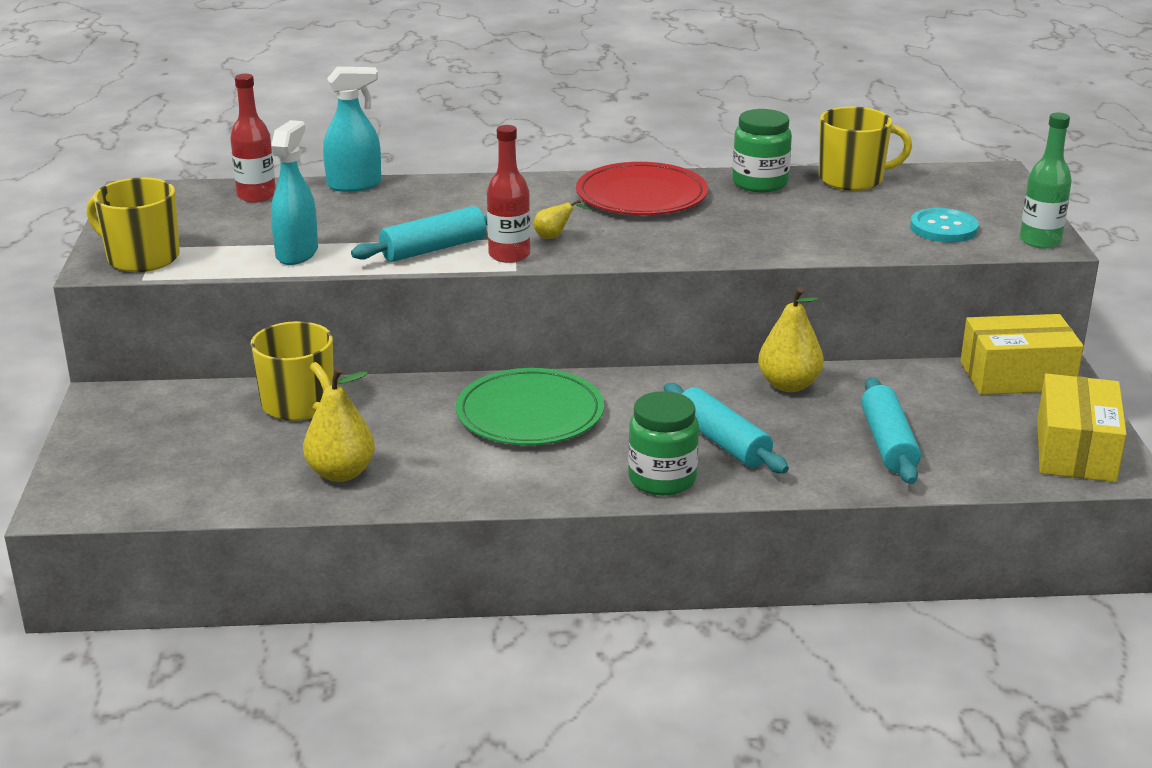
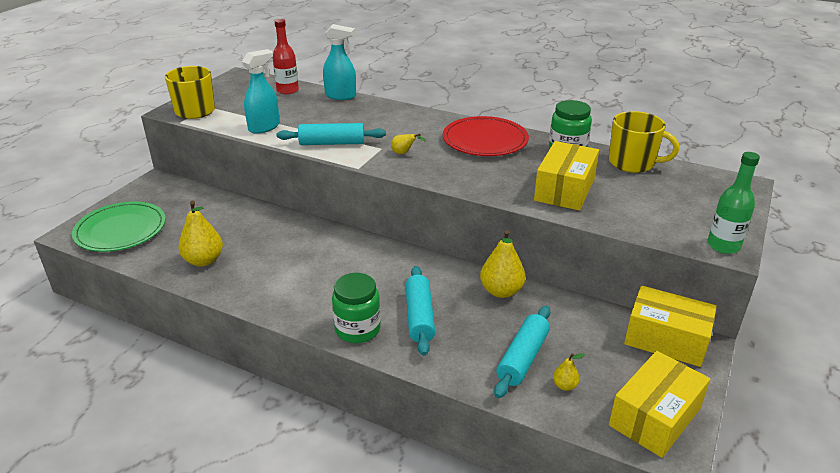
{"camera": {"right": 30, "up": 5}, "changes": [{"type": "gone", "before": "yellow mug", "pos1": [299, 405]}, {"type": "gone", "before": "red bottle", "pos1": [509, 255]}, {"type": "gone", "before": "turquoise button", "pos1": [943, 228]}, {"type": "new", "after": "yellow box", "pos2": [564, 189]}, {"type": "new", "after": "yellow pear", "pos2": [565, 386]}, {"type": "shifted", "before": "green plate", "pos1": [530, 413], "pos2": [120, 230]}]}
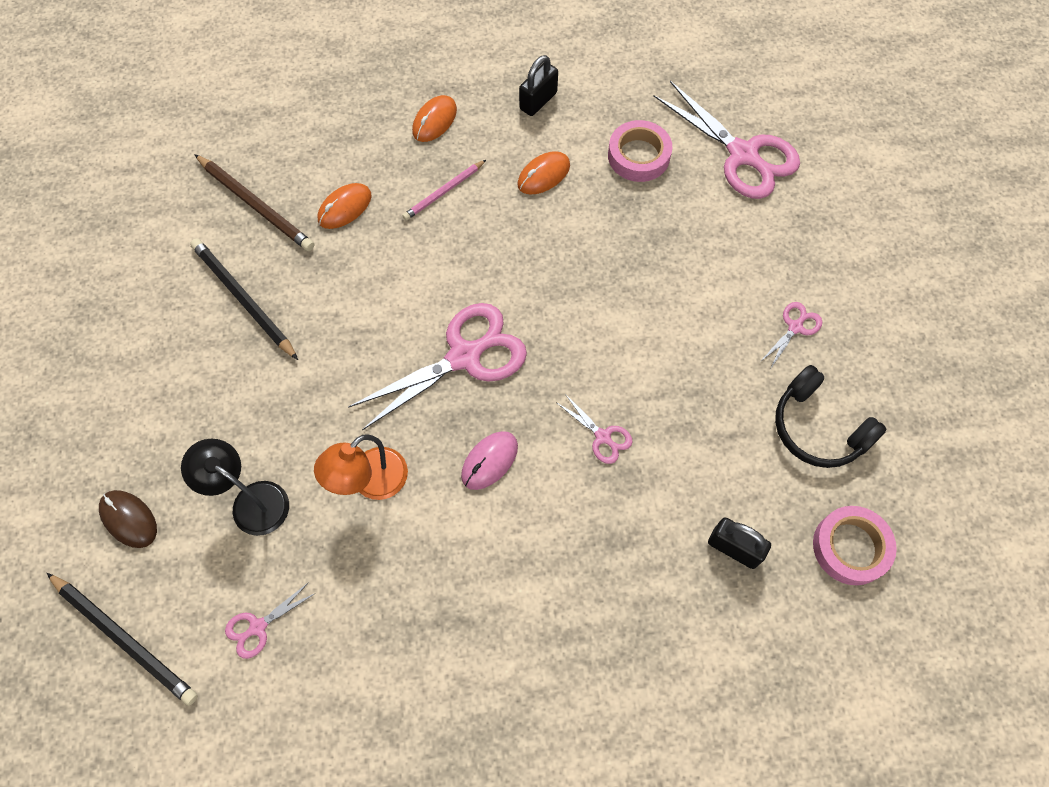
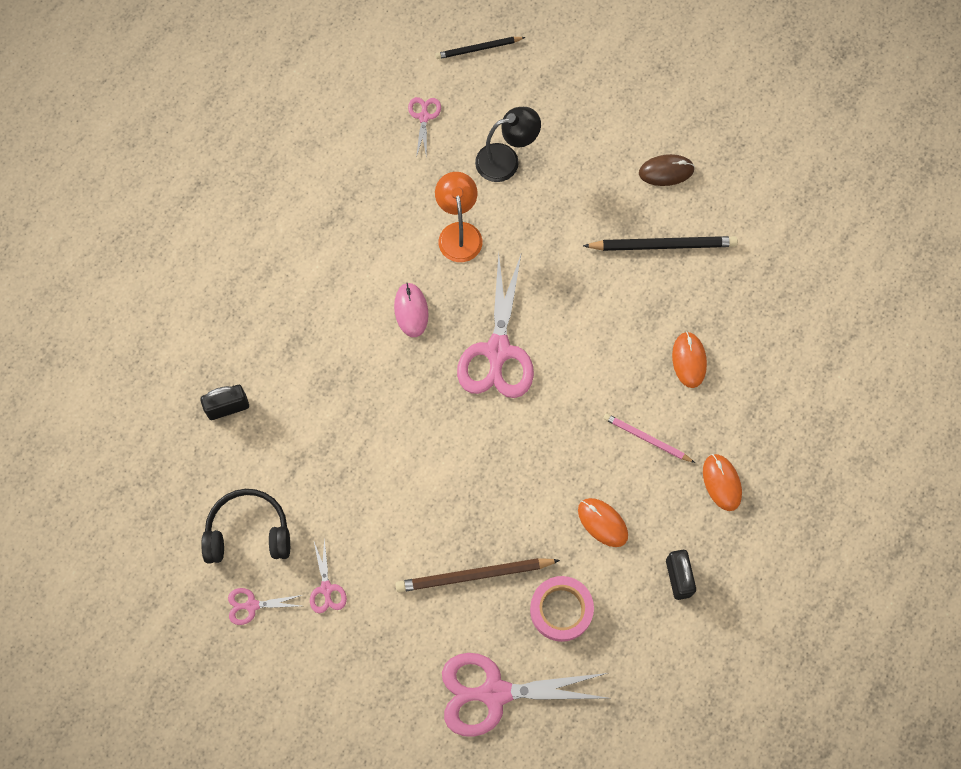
{"camera": {"right": 130, "up": 5}, "changes": [{"type": "gone", "before": "pink tape", "pos1": [850, 547]}, {"type": "shifted", "before": "brown mouse", "pos1": [129, 519], "pos2": [666, 171]}, {"type": "shifted", "before": "brown pencil", "pos1": [256, 205], "pos2": [474, 575]}, {"type": "shifted", "before": "pink scissors", "pos1": [602, 437], "pos2": [252, 605]}, {"type": "rotated", "before": "pink pencil", "pos1": [444, 192], "pos2": [646, 439], "turn": -60}, {"type": "rotated", "before": "orange mouse", "pos1": [543, 175], "pos2": [602, 523], "turn": -45}, {"type": "scaled", "before": "black pencil", "pos1": [125, 638], "pos2": [478, 49], "scale": 0.63}]}
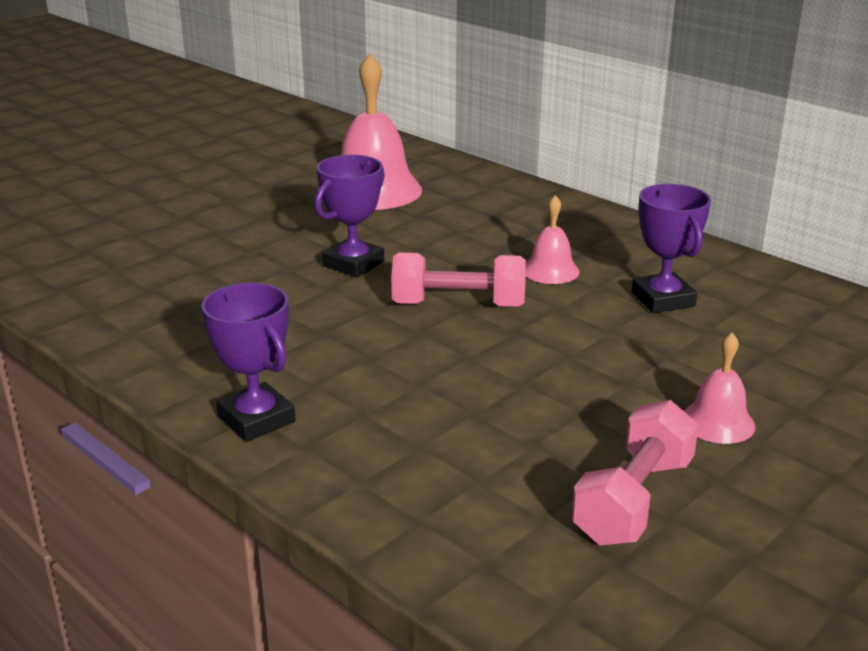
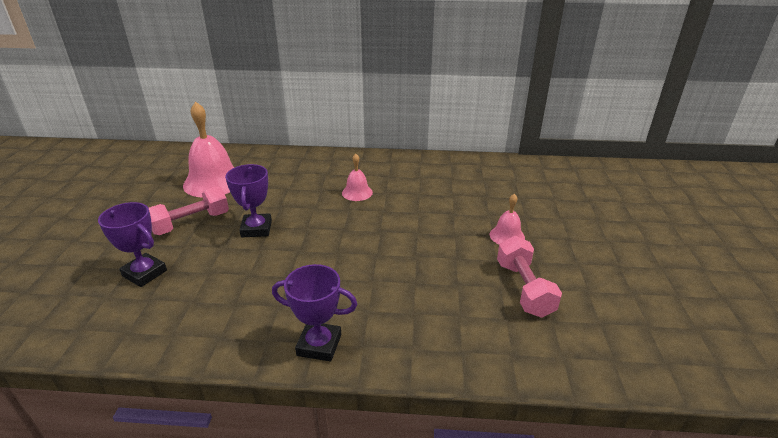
{"camera": {"right": -40, "up": 5}, "changes": [{"type": "shifted", "before": "pink dumbbell", "pos1": [458, 305], "pos2": [191, 223]}, {"type": "shifted", "before": "purple trophy", "pos1": [662, 299], "pos2": [145, 273]}]}
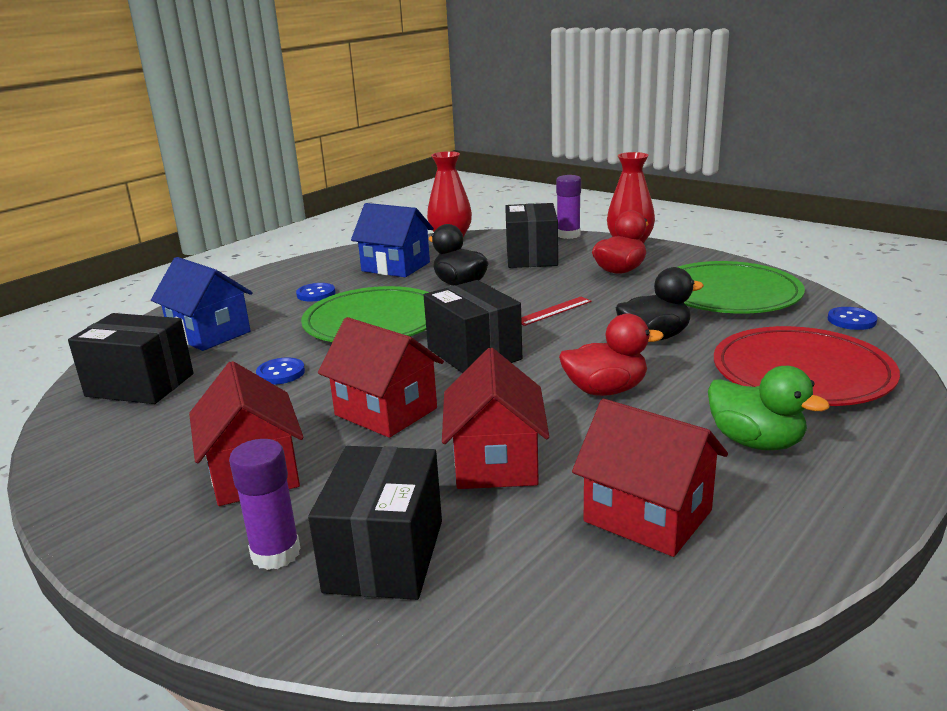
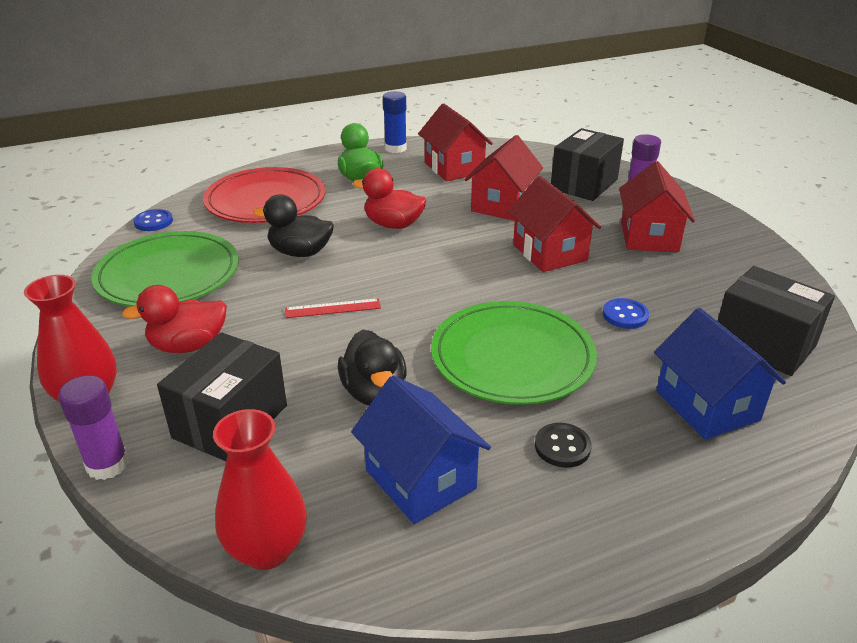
{"camera": {"right": -155, "up": 10}, "changes": [{"type": "gone", "before": "black box", "pos1": [474, 354]}, {"type": "new", "after": "blue glue stick", "pos2": [395, 148]}, {"type": "repainted", "before": "blue button", "after": "black button", "pos1": [316, 294], "pos2": [562, 447]}]}
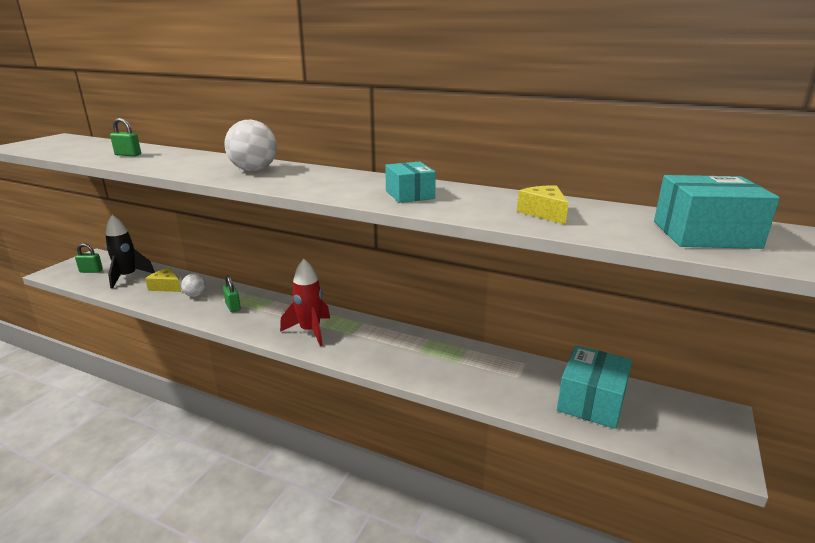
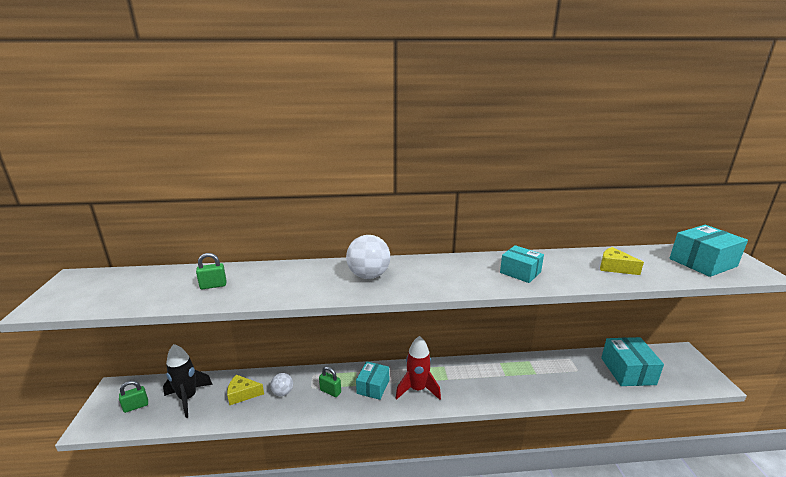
{"camera": {"right": -30, "up": 0}, "changes": [{"type": "new", "after": "turquoise box", "pos2": [373, 387]}]}
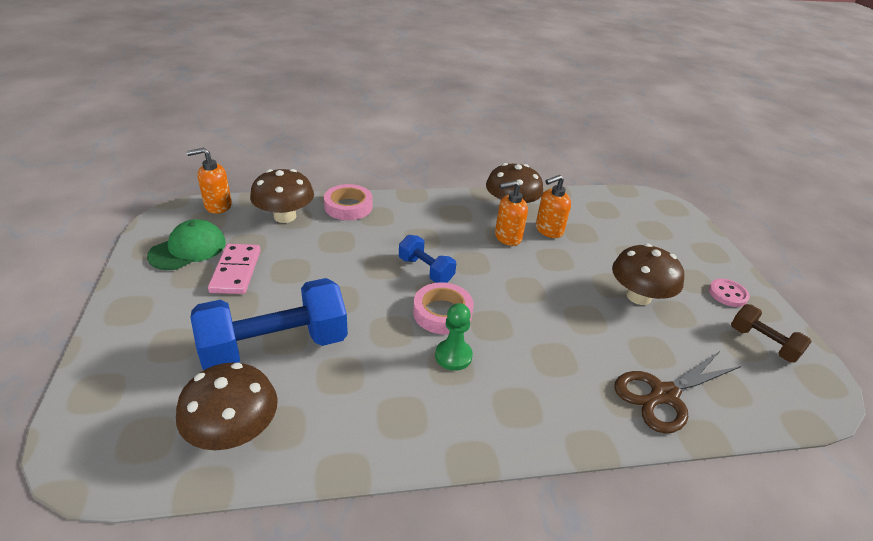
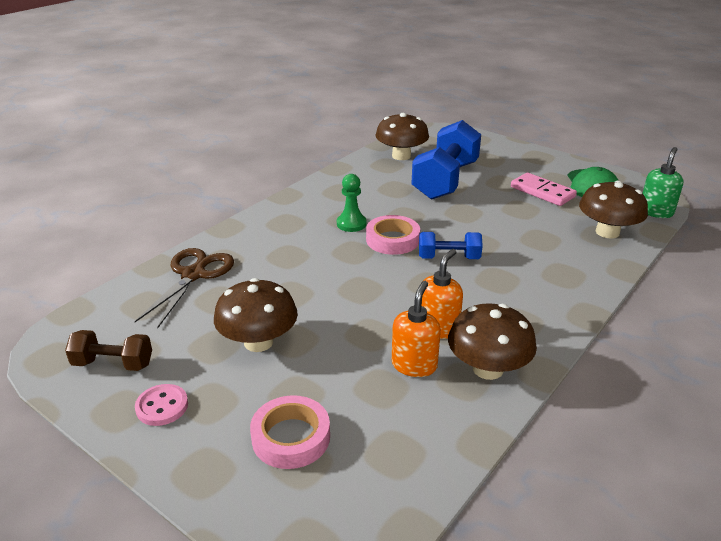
{"camera": {"right": 140, "up": -5}, "changes": [{"type": "shifted", "before": "pink tape", "pos1": [348, 207], "pos2": [291, 437]}, {"type": "repainted", "before": "orange soap dispenser", "after": "green soap dispenser", "pos1": [217, 205], "pos2": [656, 212]}]}
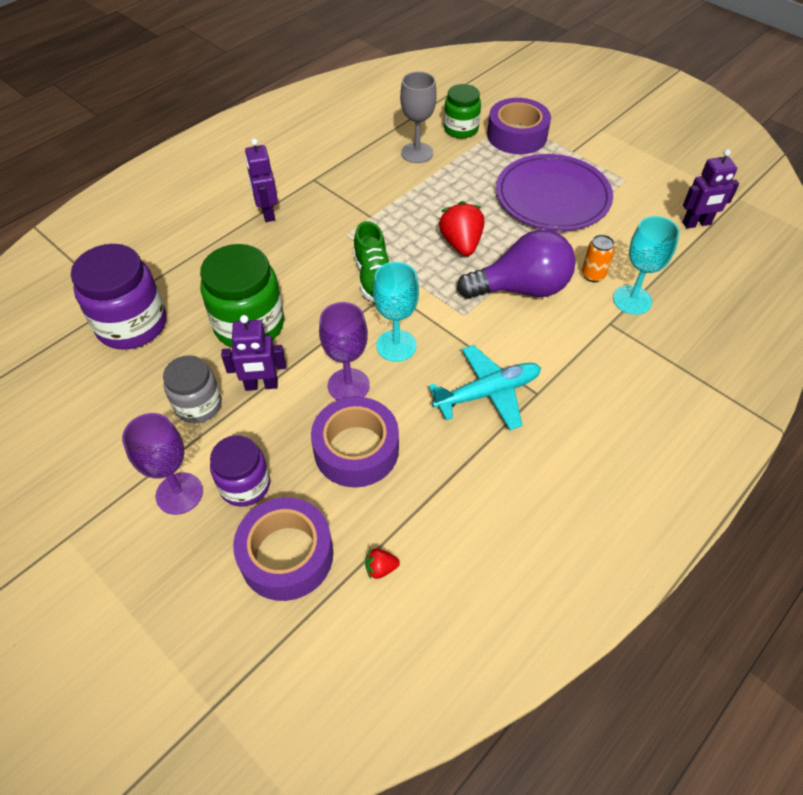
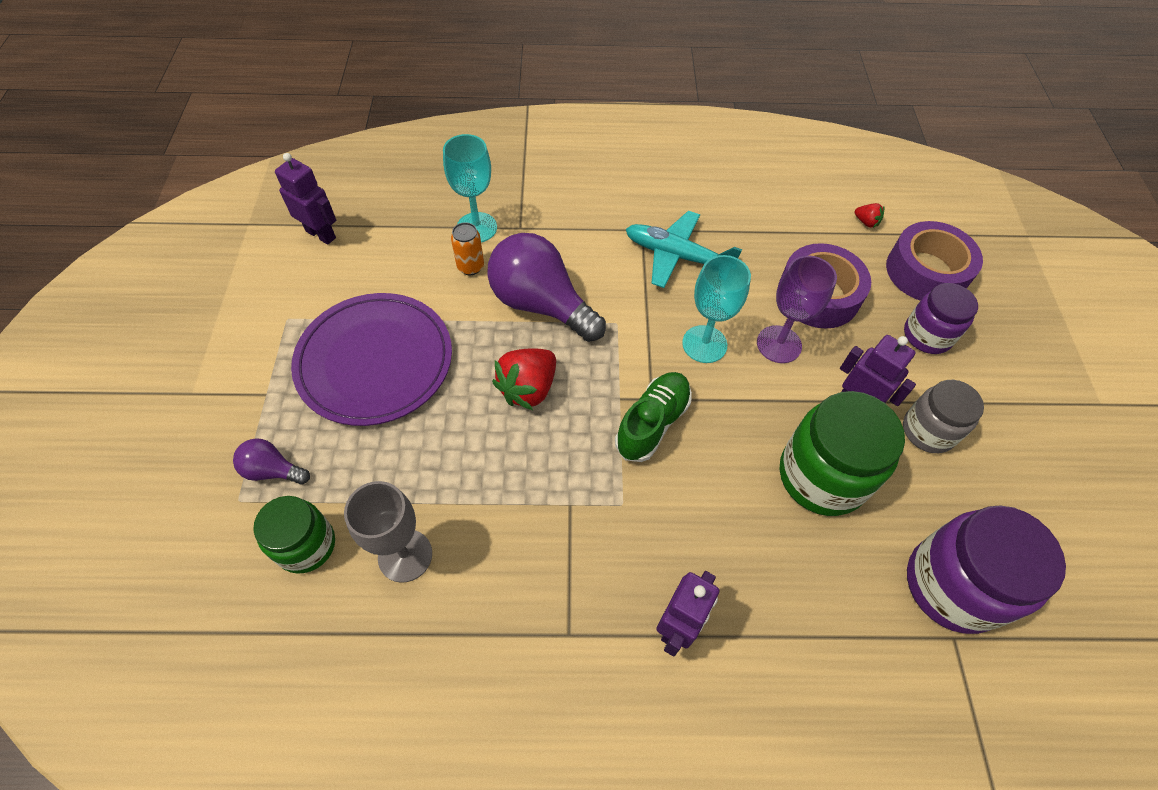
{"camera": {"right": -135, "up": 5}, "changes": [{"type": "gone", "before": "purple goblet", "pos1": [179, 493]}, {"type": "swapped", "before": "purple tape", "after": "purple light bulb", "pos1": [517, 135], "pos2": [273, 470]}]}
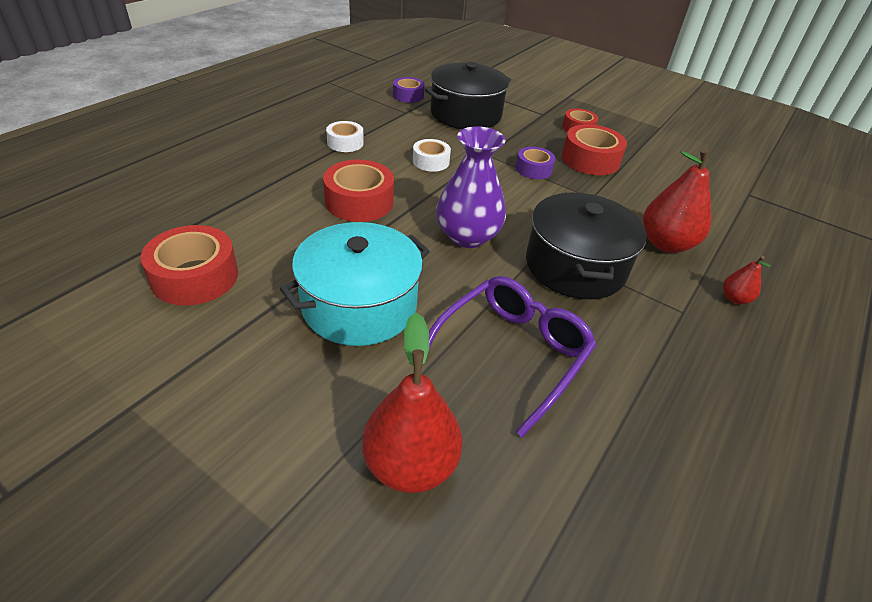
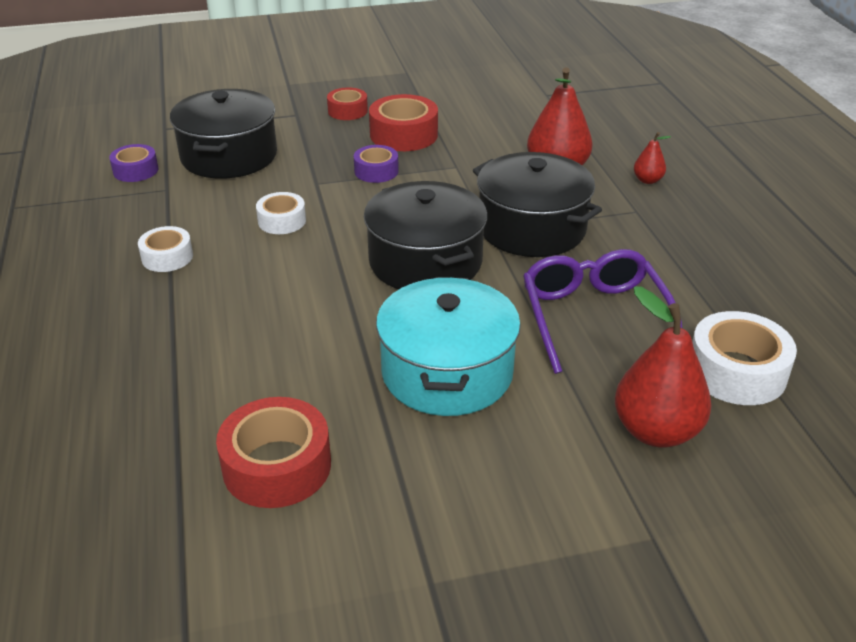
{"camera": {"right": -45, "up": -5}, "changes": [{"type": "gone", "before": "red tape", "pos1": [359, 201]}, {"type": "new", "after": "white tape", "pos2": [736, 371]}, {"type": "swapped", "before": "purple vase", "after": "black pot", "pos1": [467, 236], "pos2": [425, 261]}]}
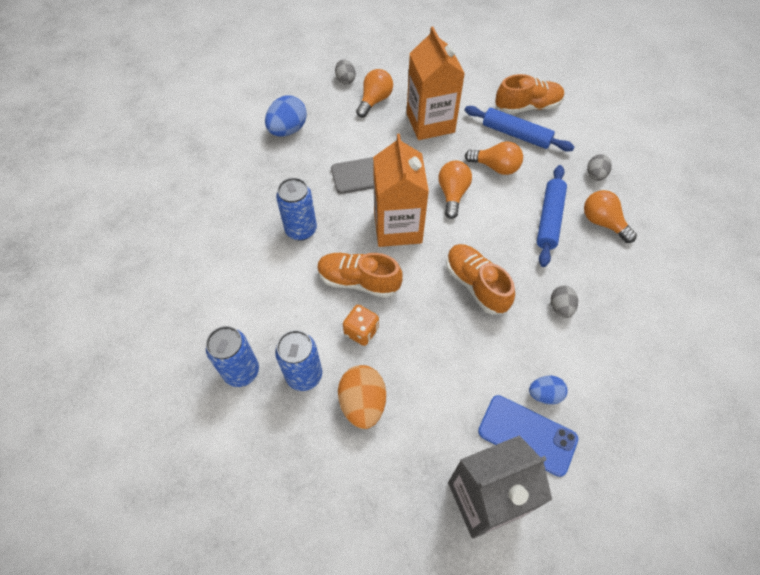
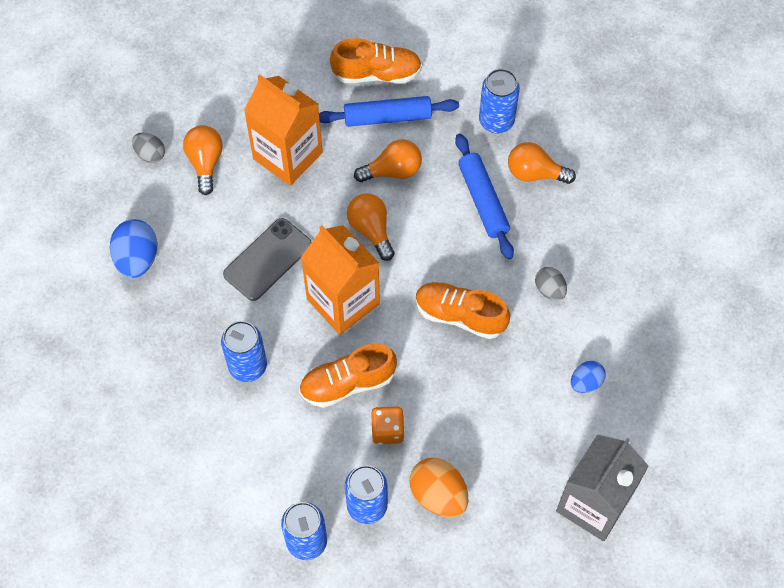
{"camera": {"right": -35, "up": 5}, "changes": [{"type": "gone", "before": "blue phone", "pos1": [527, 435]}, {"type": "swapped", "before": "grey egg", "after": "blue can", "pos1": [595, 175], "pos2": [496, 121]}, {"type": "rotated", "before": "orange shoe", "pos1": [527, 107], "pos2": [377, 73], "turn": 45}]}
